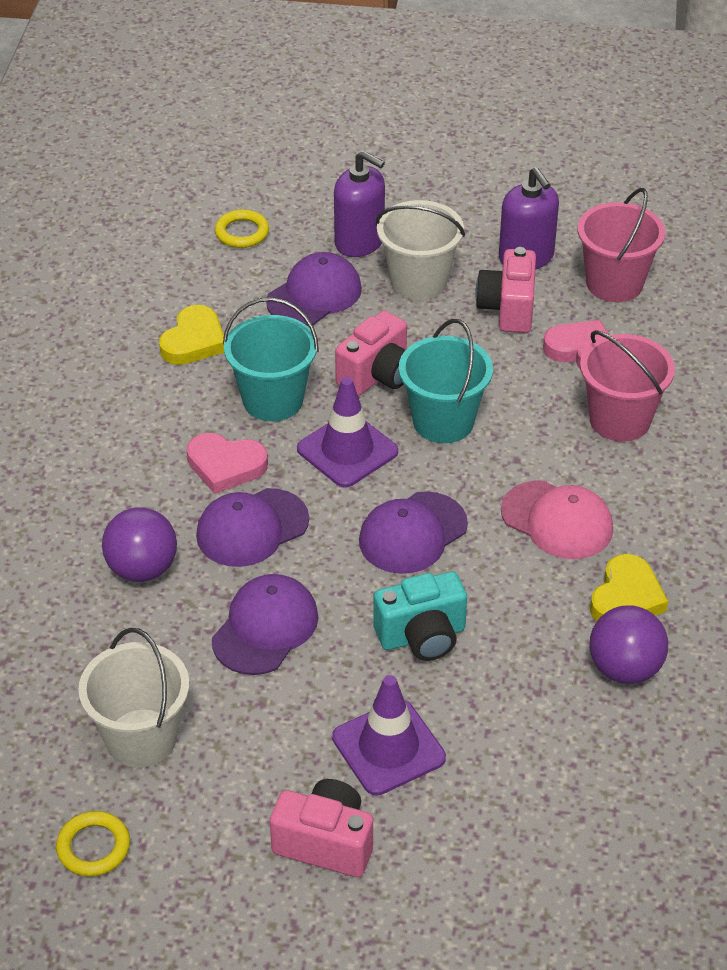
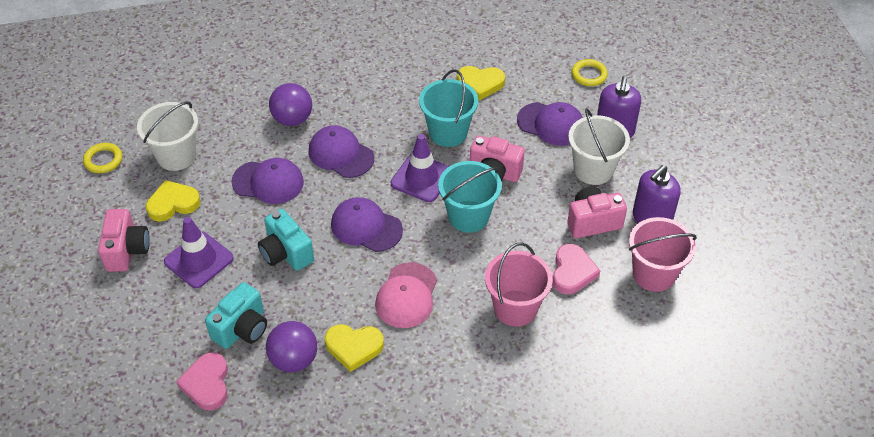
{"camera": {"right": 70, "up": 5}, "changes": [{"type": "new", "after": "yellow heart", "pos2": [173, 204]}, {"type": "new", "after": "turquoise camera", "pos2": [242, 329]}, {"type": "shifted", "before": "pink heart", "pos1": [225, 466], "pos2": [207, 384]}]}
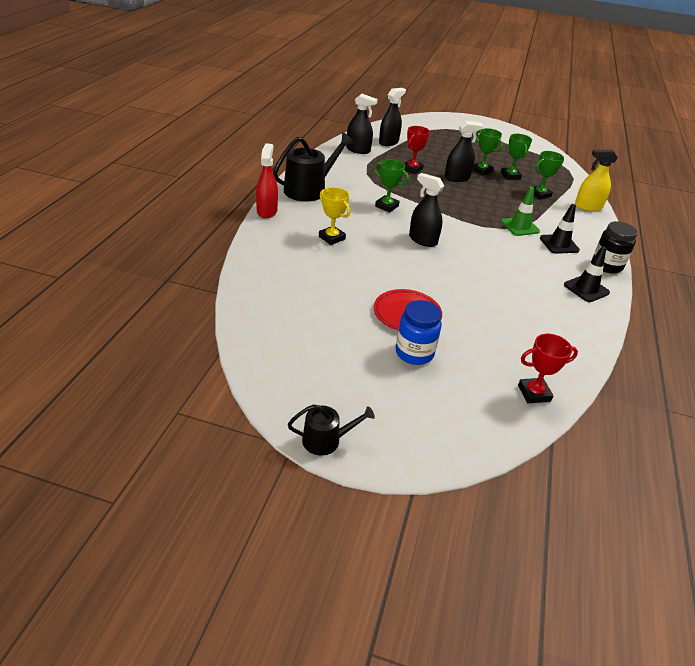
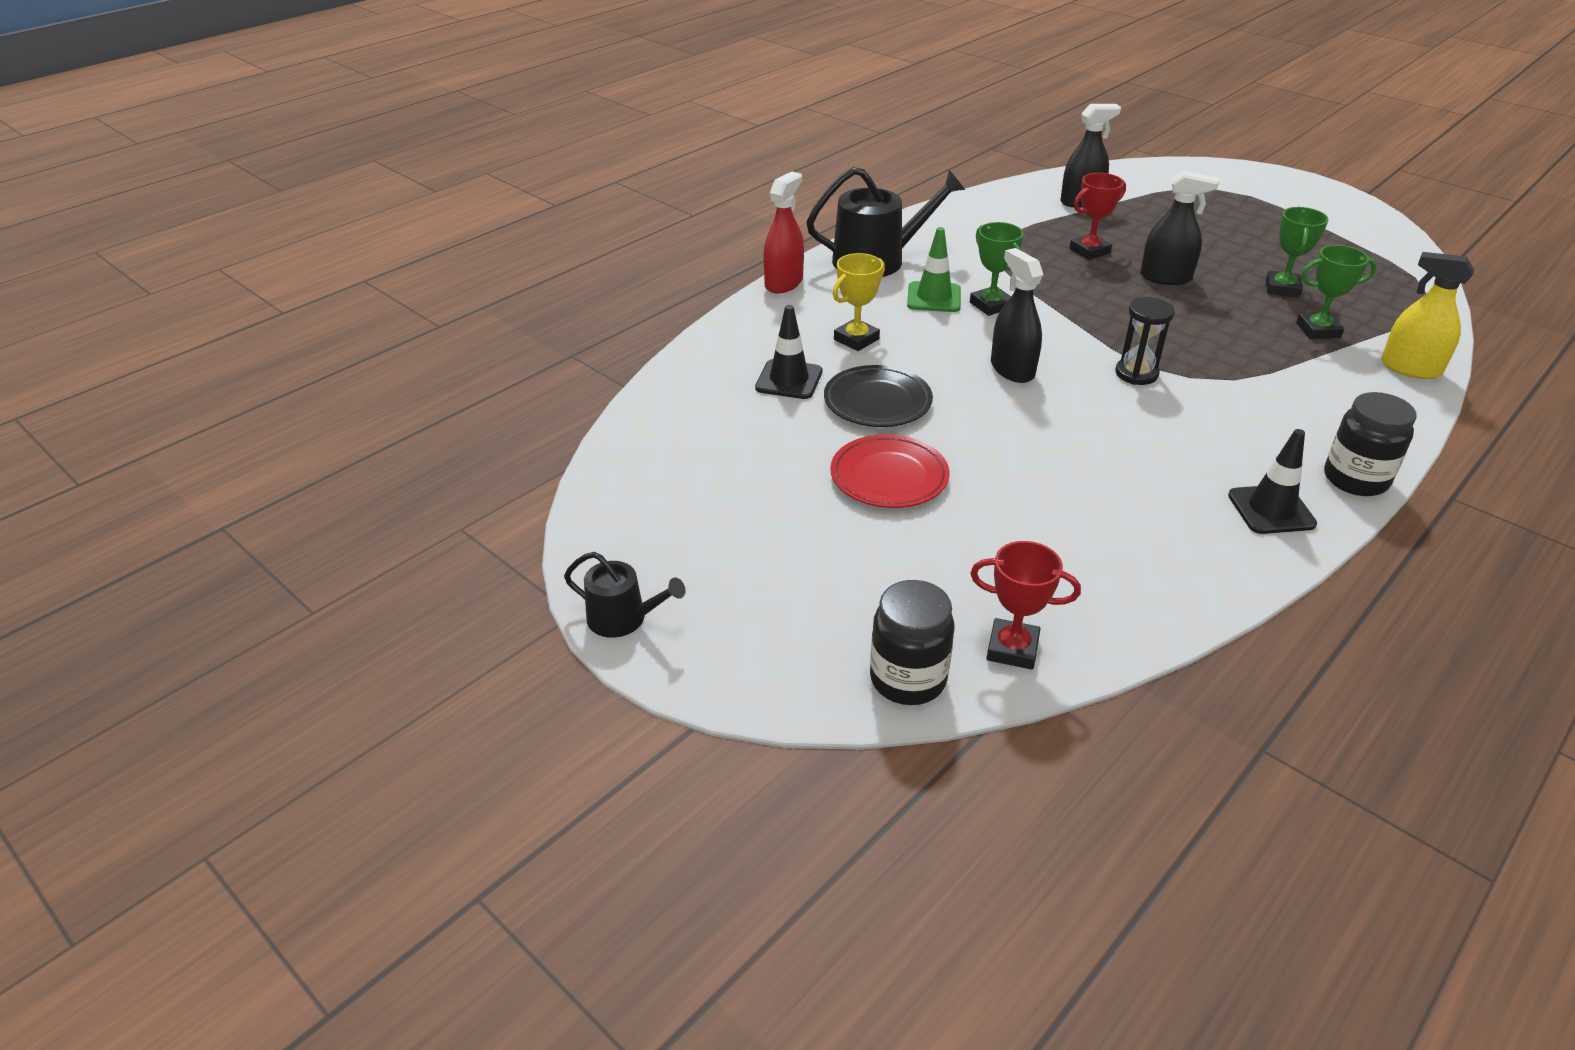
{"camera": {"right": 30, "up": 0}, "changes": [{"type": "gone", "before": "black spray bottle", "pos1": [358, 150]}, {"type": "gone", "before": "blue jar", "pos1": [414, 353]}, {"type": "gone", "before": "green trophy", "pos1": [481, 170]}, {"type": "new", "after": "black plate", "pos2": [877, 402]}, {"type": "new", "after": "black jar", "pos2": [908, 679]}, {"type": "new", "after": "black hourglass", "pos2": [1136, 374]}, {"type": "shifted", "before": "green traffic cone", "pos1": [520, 226], "pos2": [934, 297]}, {"type": "shifted", "before": "black traffic cone", "pos1": [559, 244], "pos2": [789, 380]}, {"type": "rotated", "before": "yellow trophy", "pos1": [332, 238], "pos2": [856, 339], "turn": 60}]}
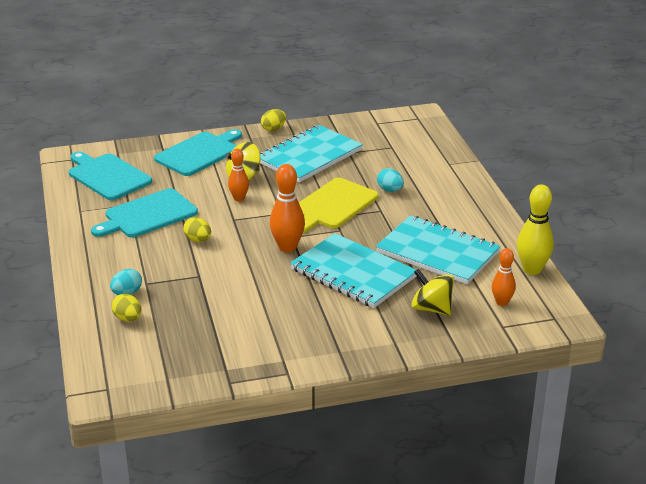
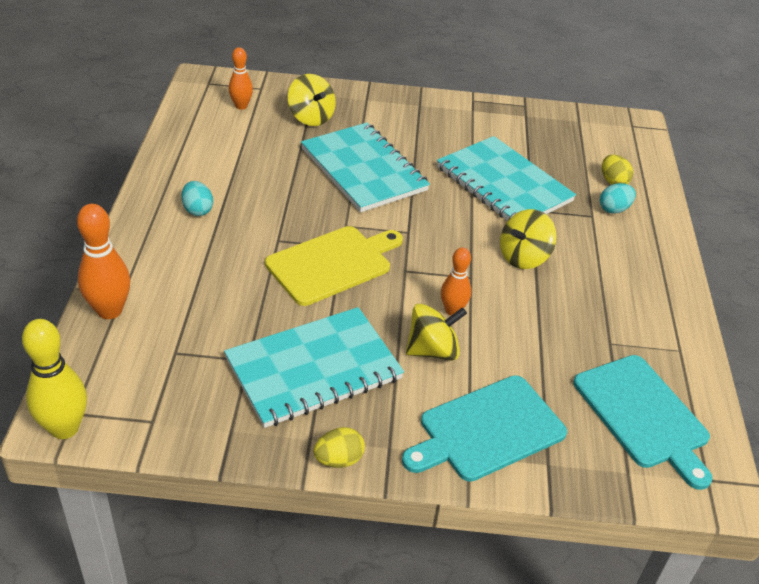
{"camera": {"right": -165, "up": 10}, "changes": [{"type": "gone", "before": "turquoise cutting board", "pos1": [148, 215]}, {"type": "shifted", "before": "orange bowling pin", "pos1": [287, 247], "pos2": [109, 310]}, {"type": "shifted", "before": "turquoise notebook", "pos1": [437, 252], "pos2": [504, 184]}, {"type": "shifted", "before": "turquoise egg", "pos1": [390, 190], "pos2": [197, 210]}, {"type": "shifted", "before": "yellow bowling pin", "pos1": [532, 269], "pos2": [64, 428]}, {"type": "swapped", "before": "yellow egg", "after": "yellow spinning top", "pos1": [198, 240], "pos2": [523, 257]}]}
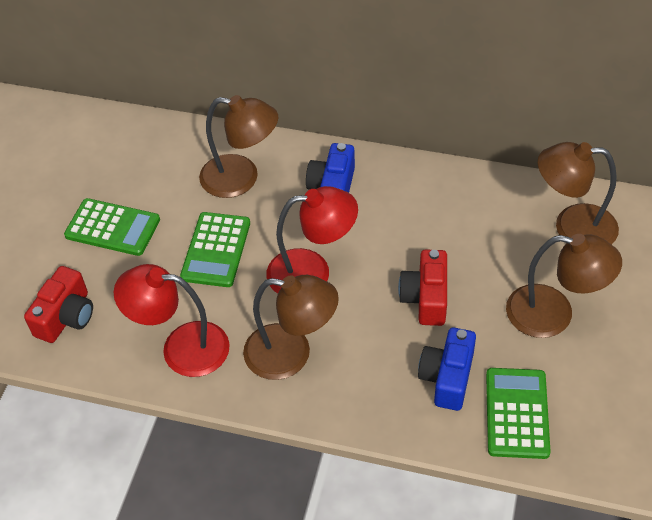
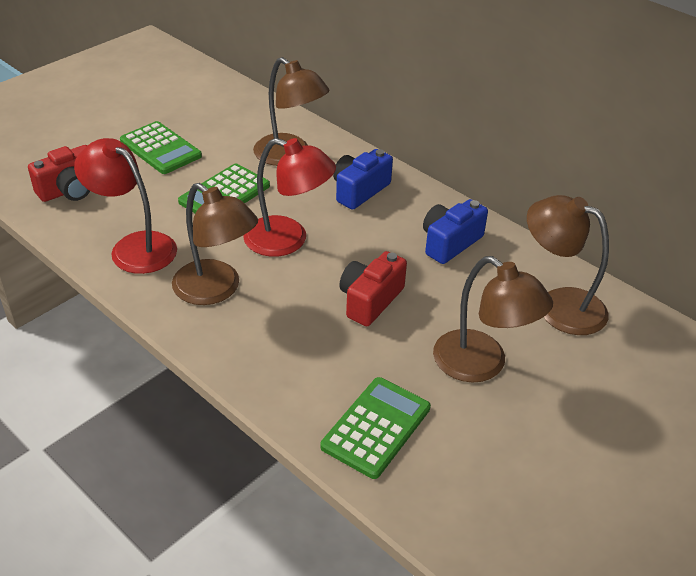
{"camera": {"right": 25, "up": -10}, "changes": [{"type": "shifted", "before": "blue camera", "pos1": [447, 378], "pos2": [450, 243]}]}
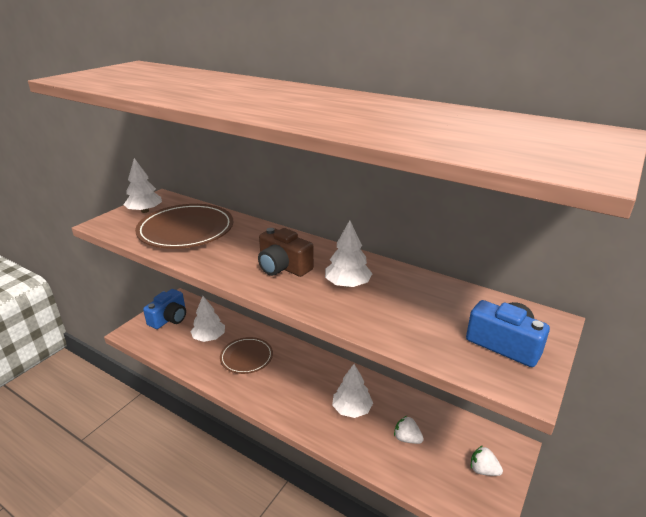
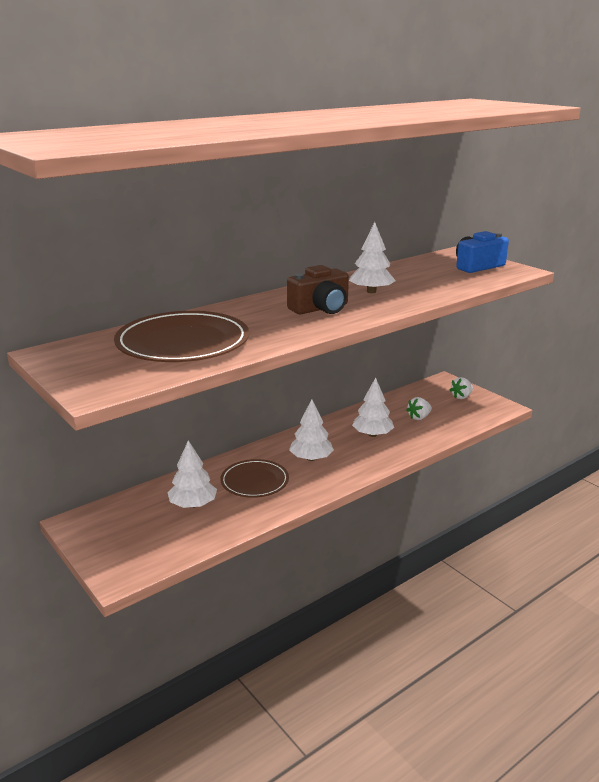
{"camera": {"right": -70, "up": -5}, "changes": [{"type": "gone", "before": "blue camera", "pos1": [169, 318]}, {"type": "shifted", "before": "white tree", "pos1": [145, 211], "pos2": [311, 458]}]}
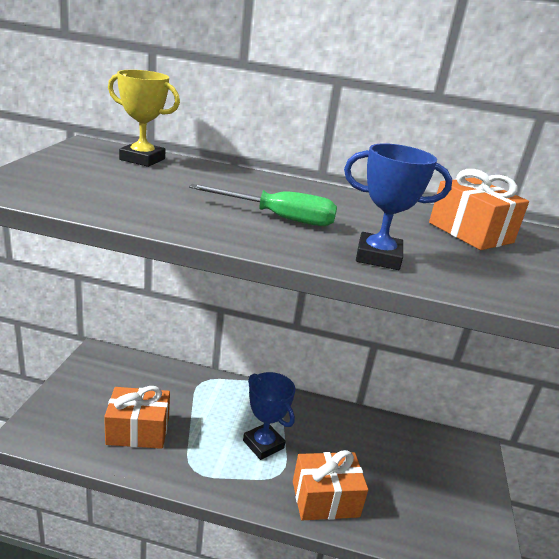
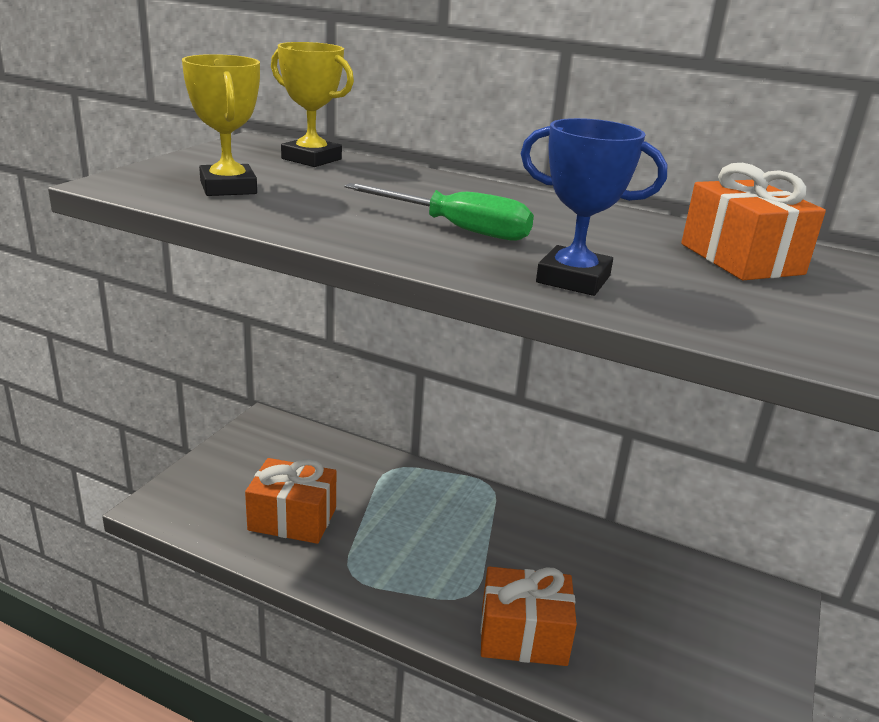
{"camera": {"right": 15, "up": 0}, "changes": [{"type": "gone", "before": "blue trophy", "pos1": [263, 444]}, {"type": "new", "after": "yellow trophy", "pos2": [228, 188]}]}
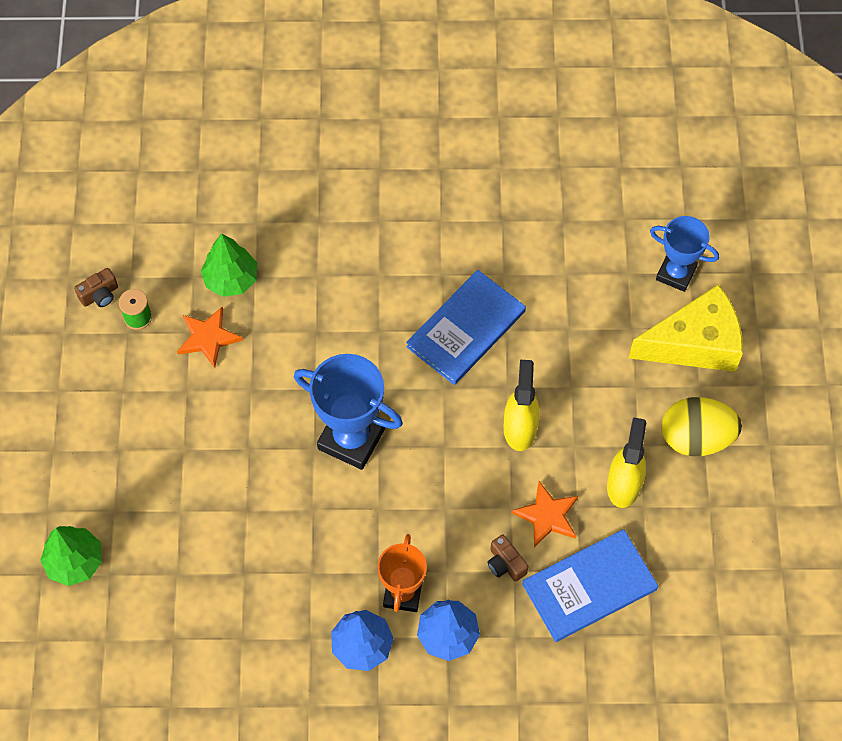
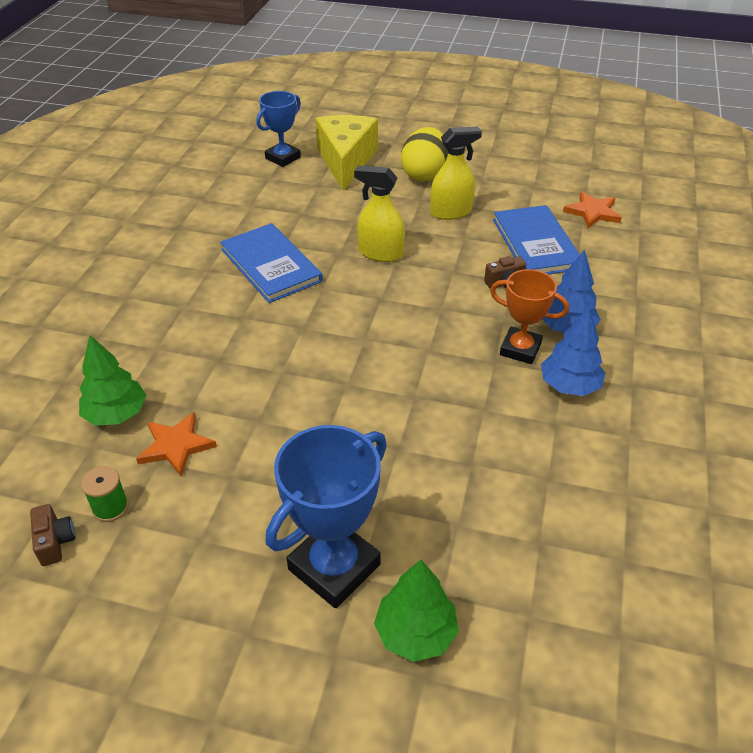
{"camera": {"right": -75, "up": -20}, "changes": [{"type": "shifted", "before": "blue trophy", "pos1": [351, 439], "pos2": [334, 567]}, {"type": "shifted", "before": "orange star", "pos1": [547, 515], "pos2": [592, 212]}, {"type": "rotated", "before": "yellow spray bottle", "pos1": [623, 484], "pos2": [451, 212], "turn": 135}]}
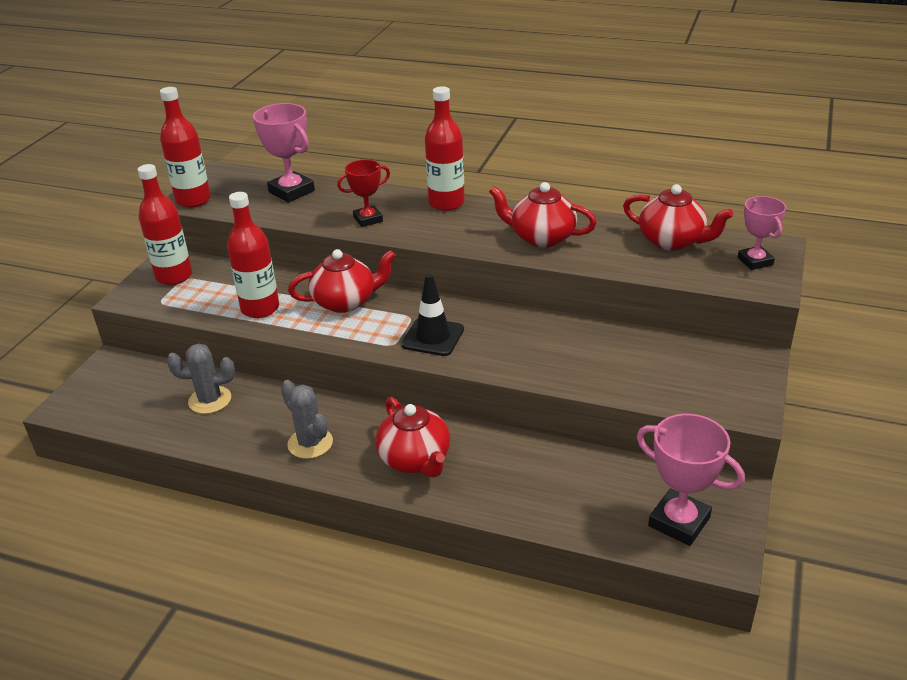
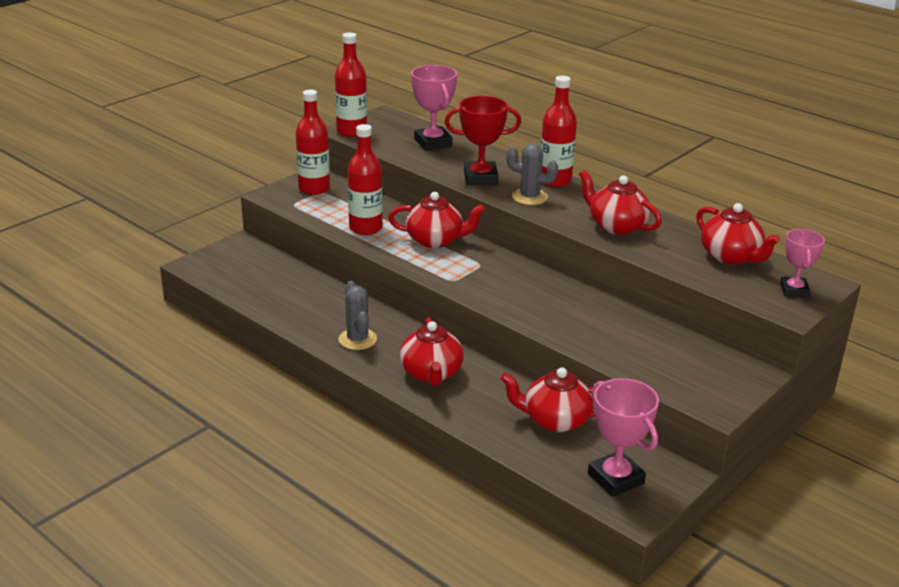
{"camera": {"right": 20, "up": -5}, "changes": [{"type": "gone", "before": "black traffic cone", "pos1": [433, 337]}, {"type": "new", "after": "red teapot", "pos2": [555, 420]}, {"type": "shifted", "before": "grey cactus", "pos1": [210, 400], "pos2": [529, 197]}, {"type": "scaled", "before": "red trophy", "pos1": [368, 219], "pos2": [480, 178], "scale": 1.53}]}
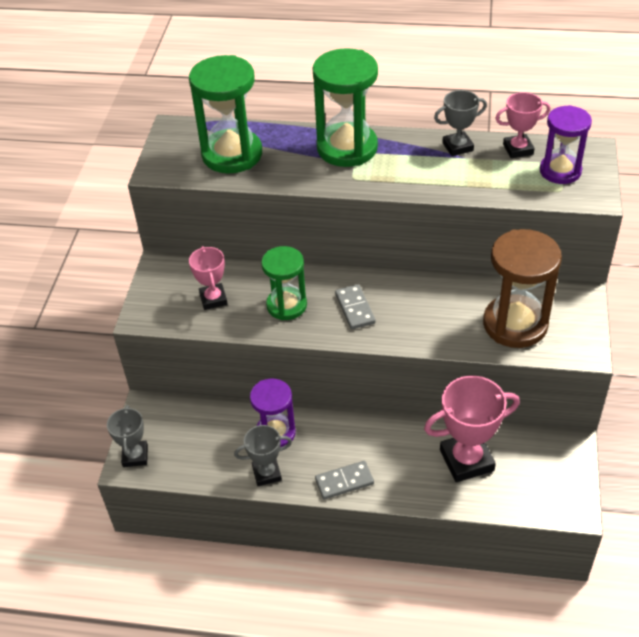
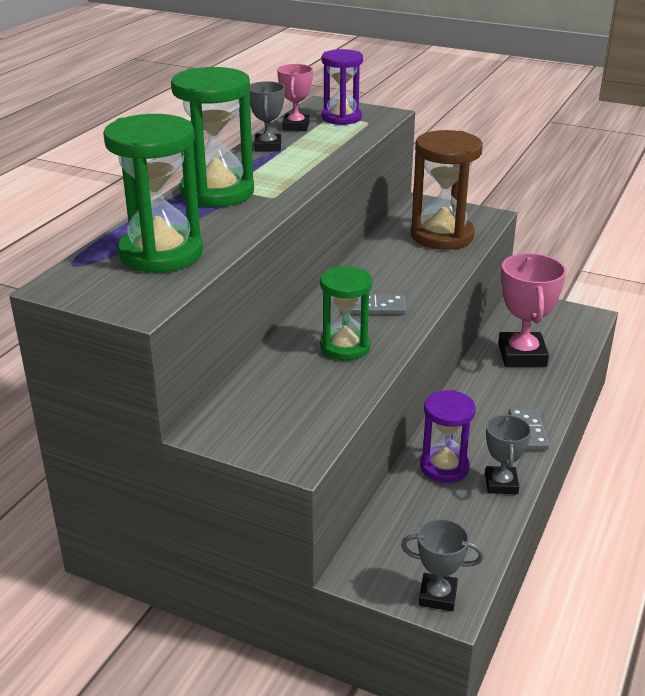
{"camera": {"right": -75, "up": -15}, "changes": [{"type": "gone", "before": "pink trophy", "pos1": [213, 299]}]}
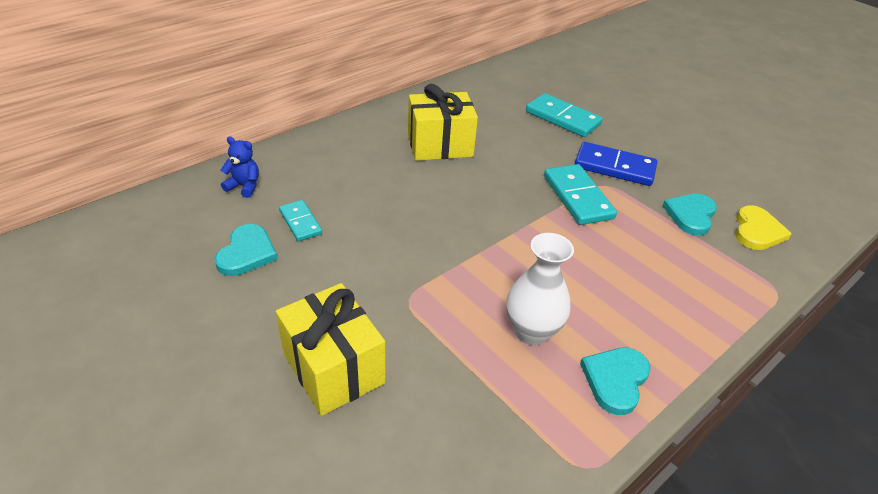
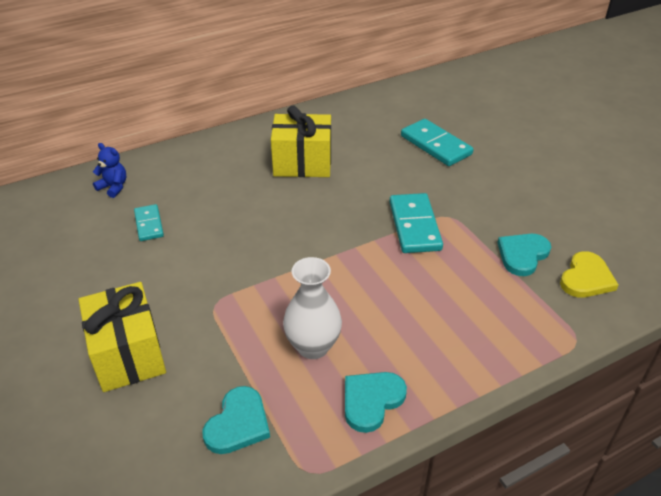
{"camera": {"right": 15, "up": 0}, "changes": [{"type": "gone", "before": "blue domino", "pos1": [614, 167]}, {"type": "shifted", "before": "turquoise heart", "pos1": [247, 253], "pos2": [238, 423]}]}
